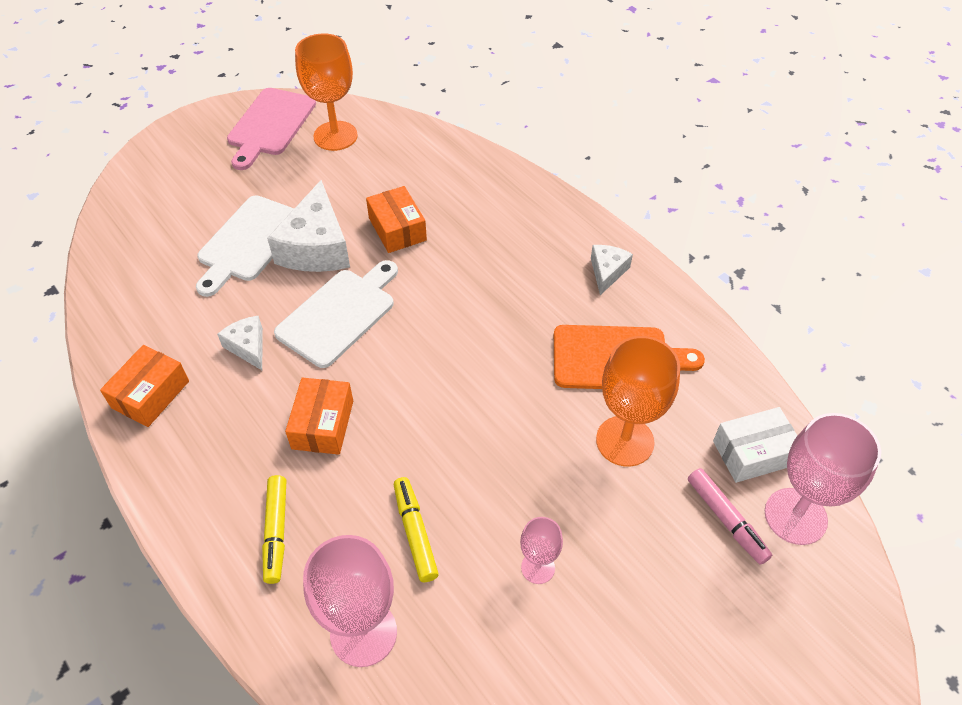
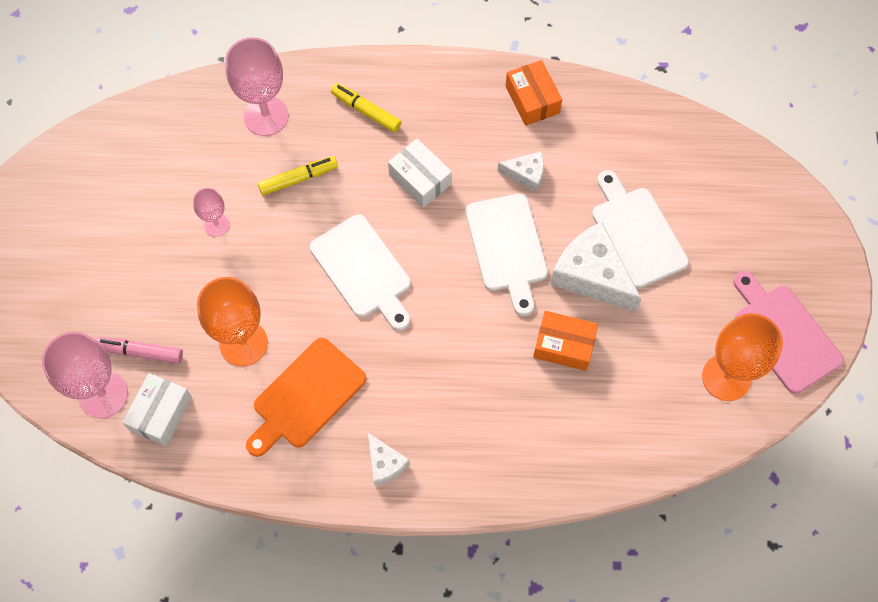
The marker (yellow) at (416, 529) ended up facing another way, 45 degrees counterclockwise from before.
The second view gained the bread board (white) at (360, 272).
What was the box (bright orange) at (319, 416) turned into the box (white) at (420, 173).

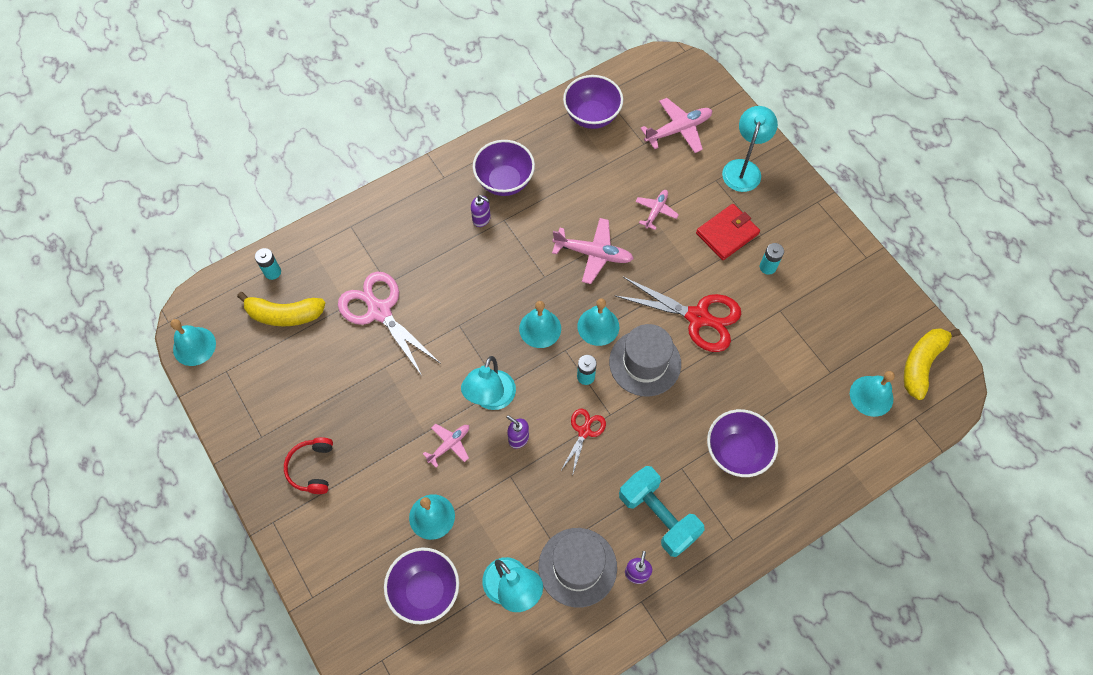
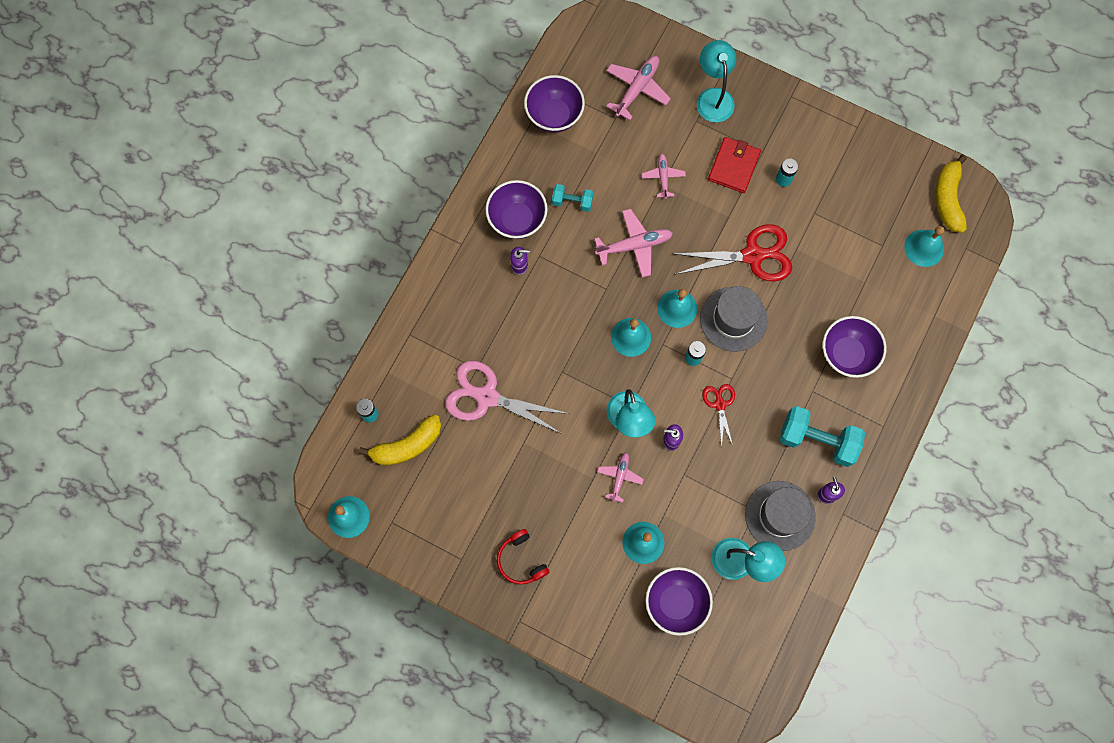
The second view gained the free weight (teal) at (573, 198).

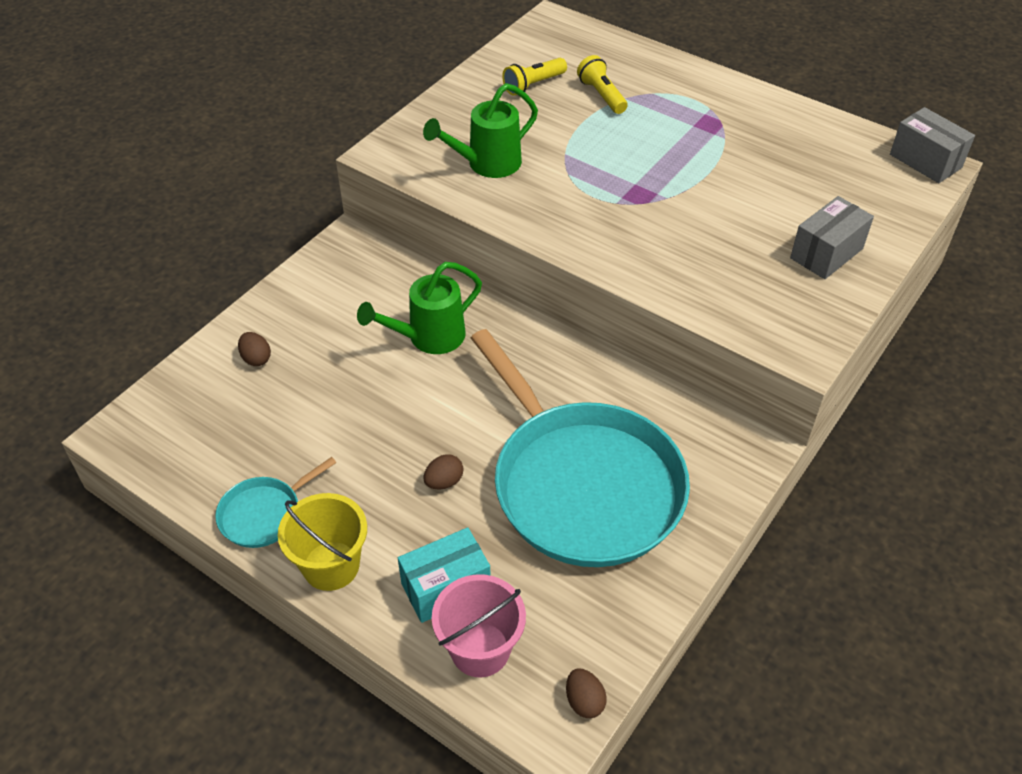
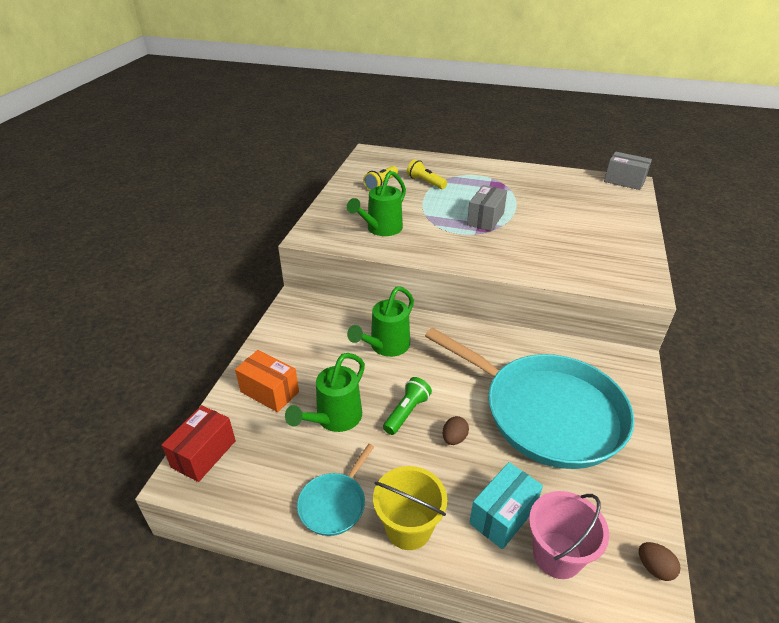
The second view gained the box (red) at (198, 443).
Where the egg shape (russet) stood at (254, 349), the box (bright orange) came to stand at (267, 381).
The second view gained the watering can (green) at (325, 392).
The second view gained the torch (green) at (407, 406).
The box (ash-grey) ended up elsewhere, having gone from (832, 237) to (487, 208).

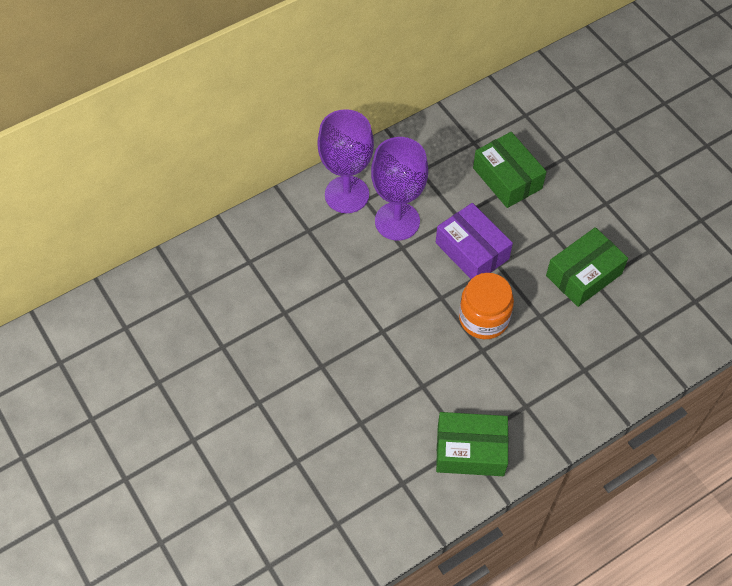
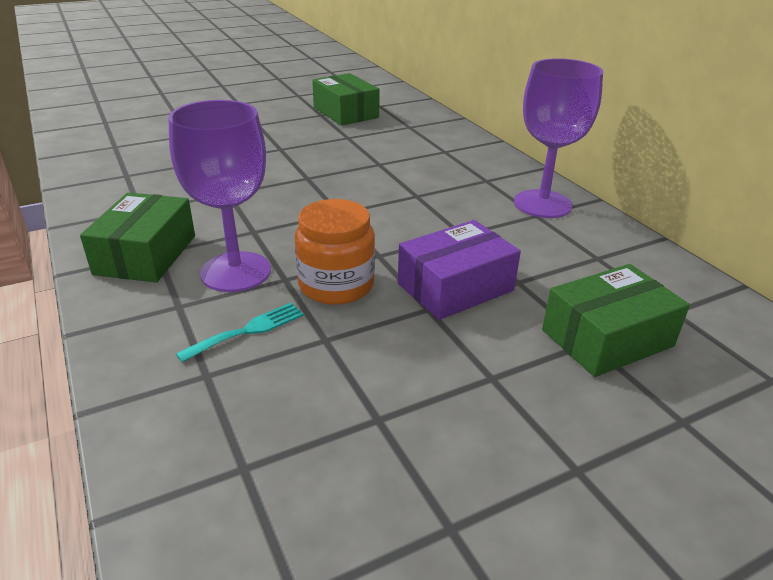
The goblet (royal purple) ended up elsewhere, having gone from (399, 188) to (219, 196).
The second view gained the dinner fork (teal) at (240, 332).
The box (green) ended up elsewhere, having gone from (587, 267) to (346, 99).

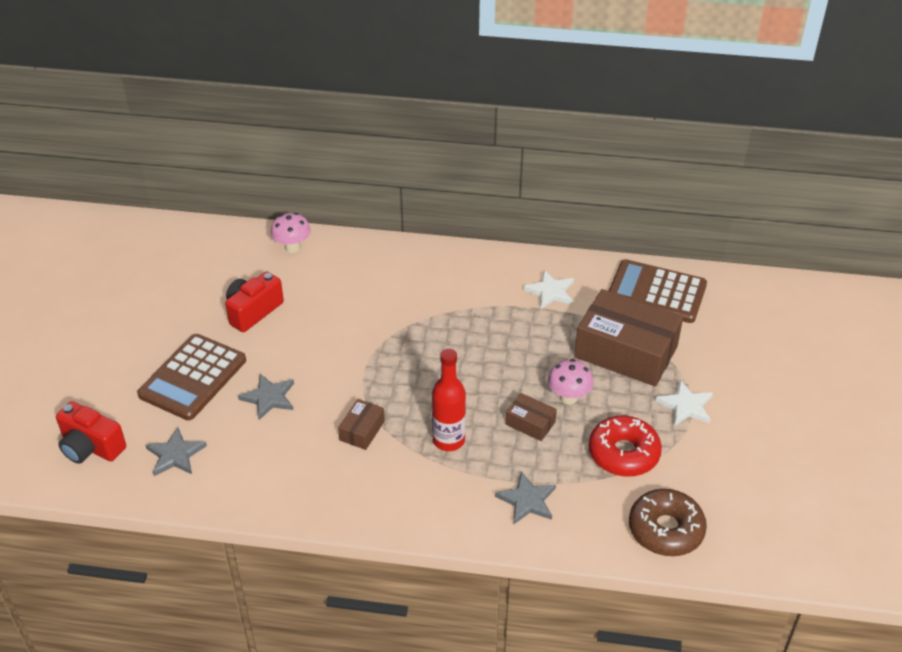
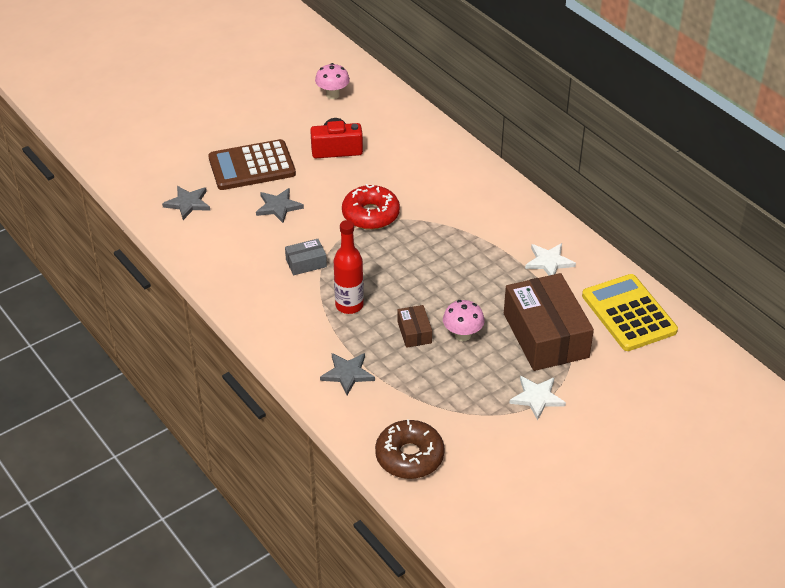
What was the box (russet) at (361, 424) turned into the box (ash-grey) at (306, 257).
The toadstool (rosy) ended up elsewhere, having gone from (291, 233) to (332, 81).
The donut (red) ended up elsewhere, having gone from (625, 446) to (371, 207).
What was the calculator (russet) at (658, 291) turned into the calculator (yellow) at (630, 312).
The second view lost the camera (red) at (91, 432).

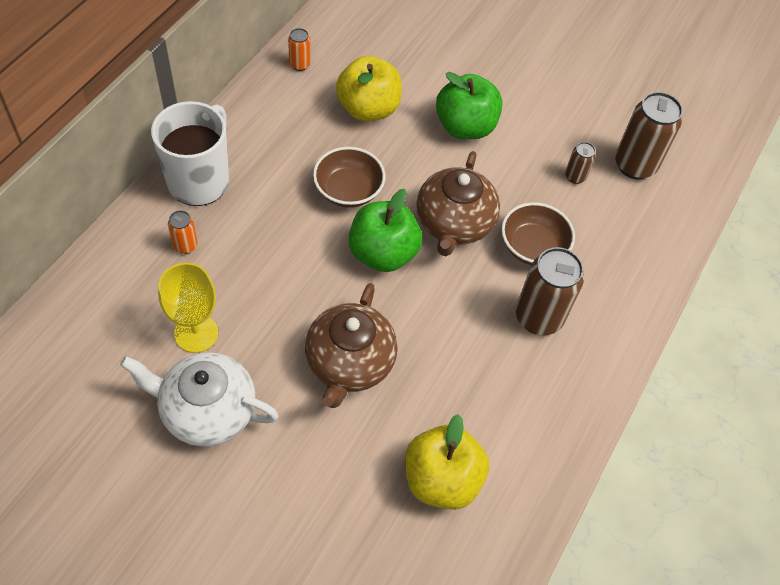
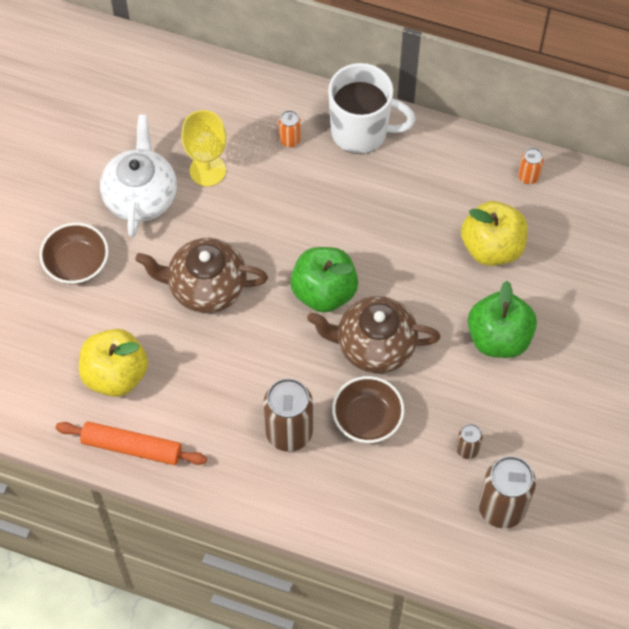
The serving bowl (russet) ended up elsewhere, having gone from (349, 177) to (74, 253).
The second view gained the pastry roller (bright orange) at (131, 443).

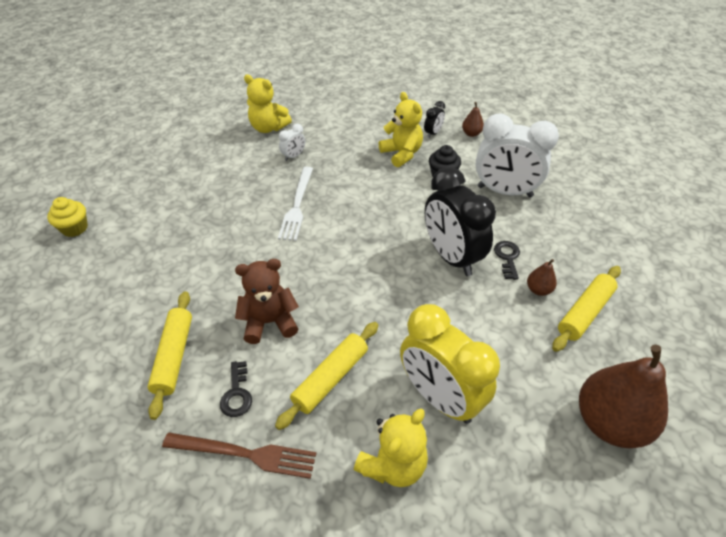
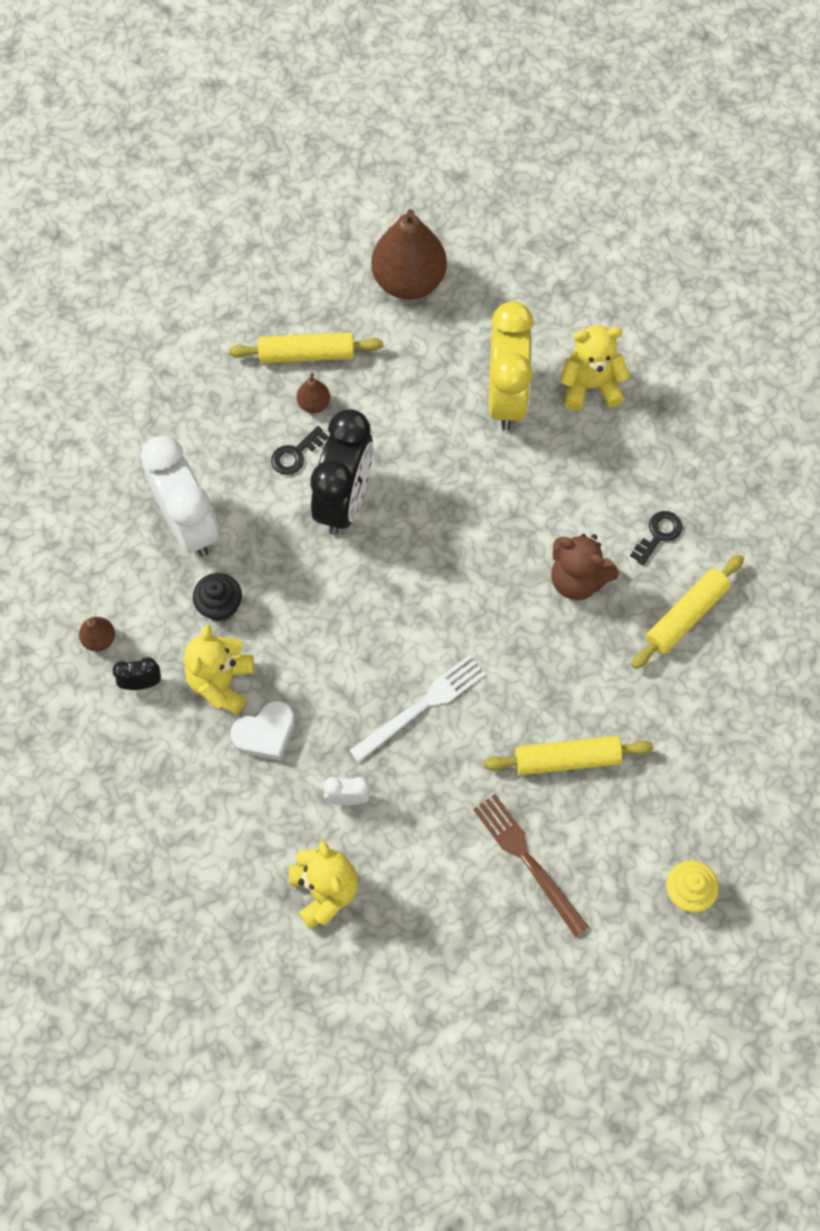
The second view gained the heart shape (white) at (262, 731).
The dinner fork (russet) ended up elsewhere, having gone from (239, 455) to (530, 865).
The pastry roller (yellow) ended up elsewhere, having gone from (326, 376) to (568, 755).

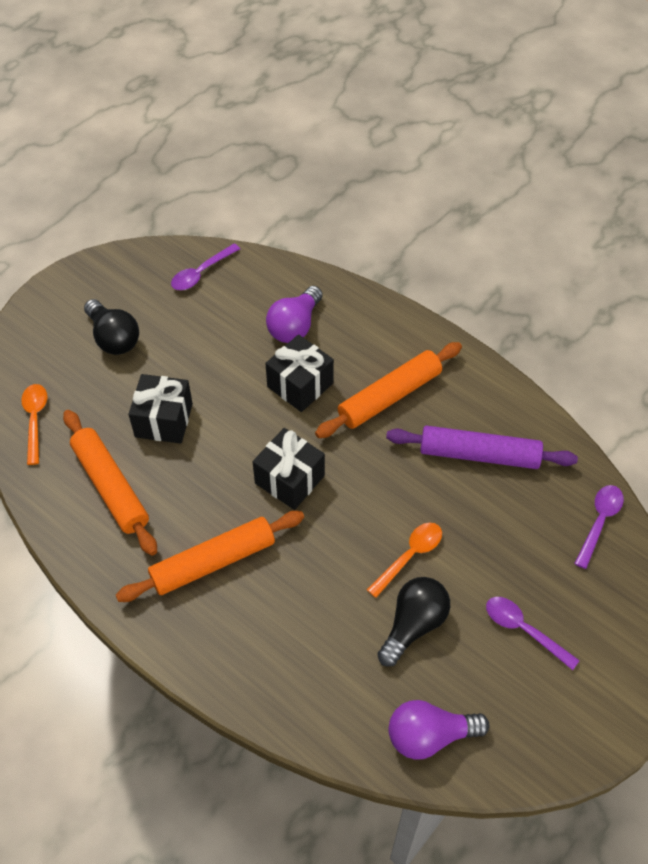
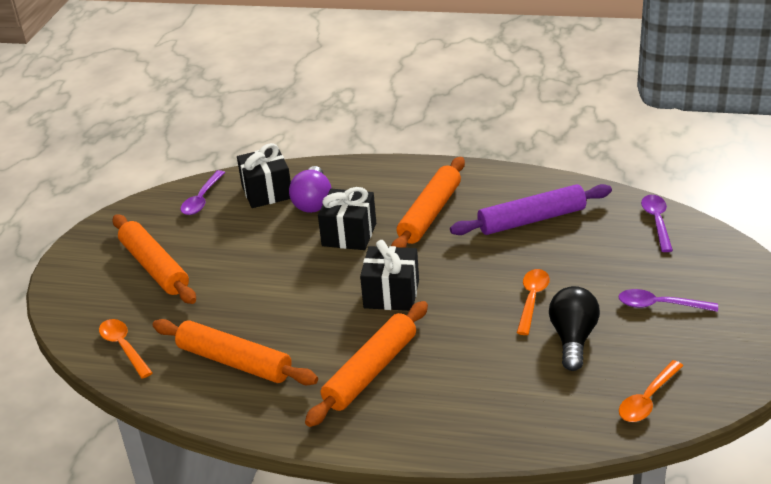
Where the light bulb (jet-black) stood at (111, 327), the pastry roller (bright orange) came to stand at (154, 259).
The present (jet-black) ended up elsewhere, having gone from (160, 409) to (264, 175).
Where the light bulb (royal purple) stood at (439, 729), the tablespoon (bright orange) came to stand at (651, 391).

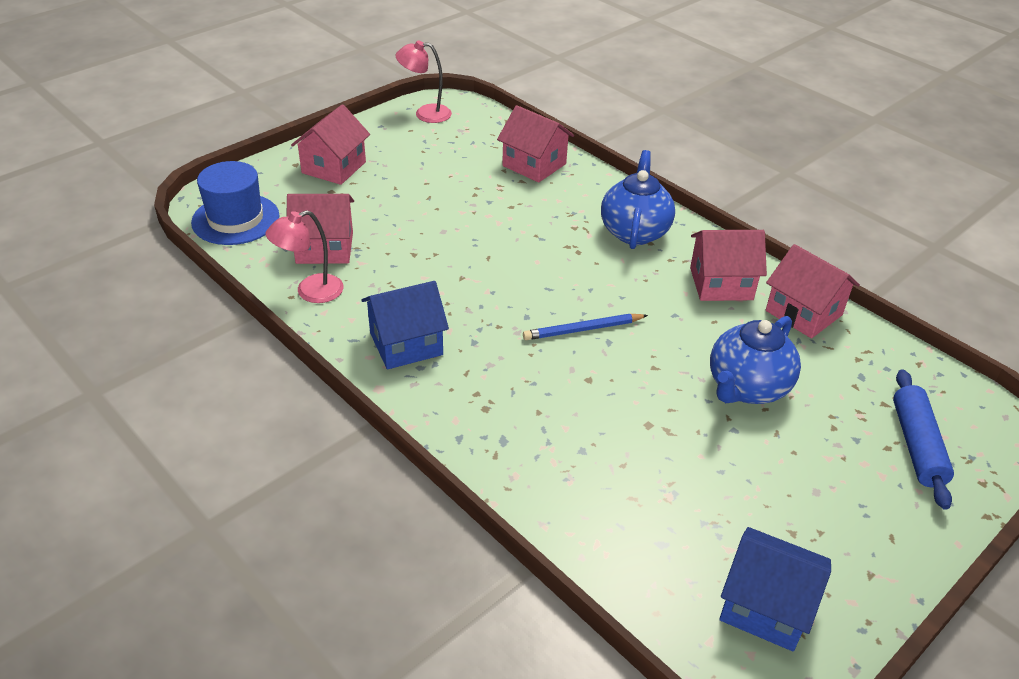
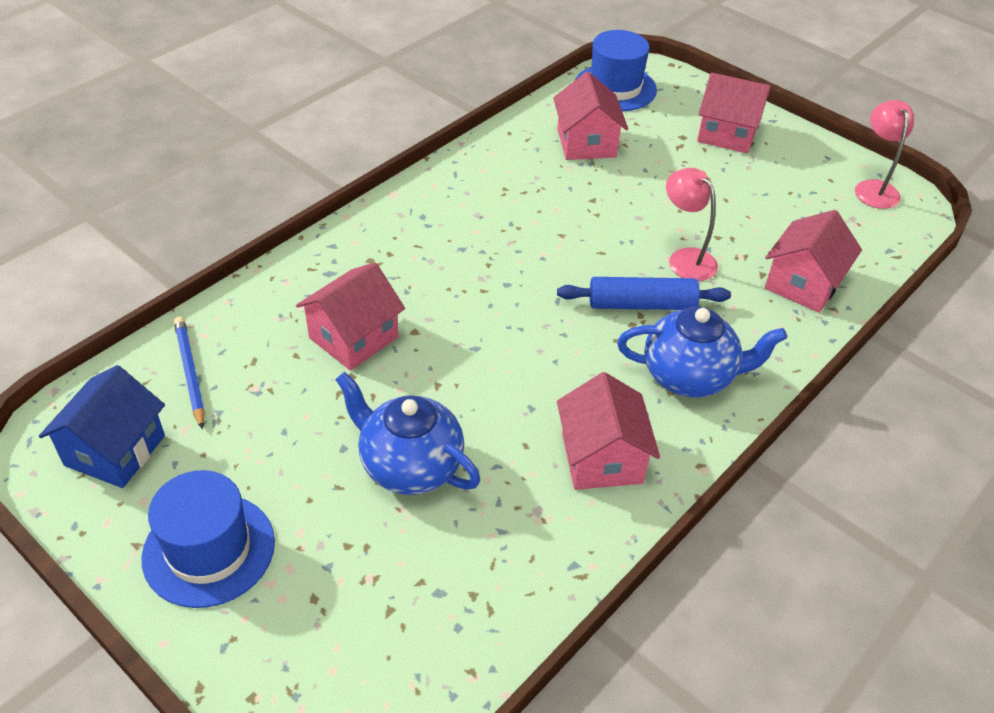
The second view gained the tall hat (cobalt) at (208, 539).
The wooden pencil (cobalt) ended up elsewhere, having gone from (585, 327) to (189, 373).
The house (rosy) ended up elsewhere, having gone from (813, 291) to (350, 316).
The pastry roller (cobalt) ended up elsewhere, having gone from (923, 439) to (644, 293).
The reading lamp (rosy) ended up elsewhere, having gone from (304, 256) to (692, 224).
The second view lost the house (cobalt) at (405, 325).

